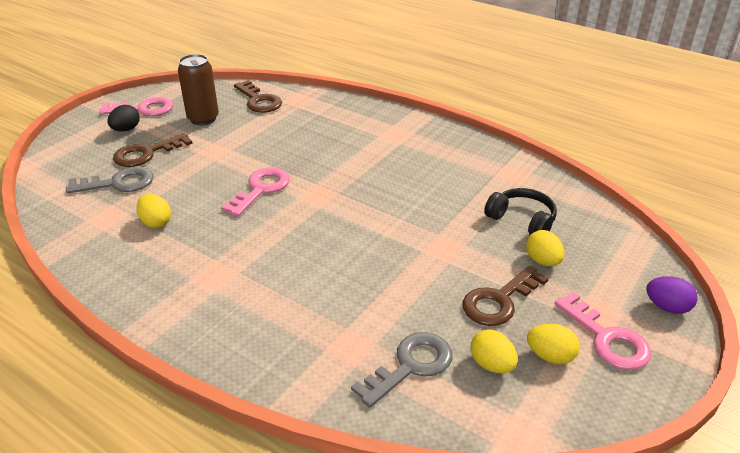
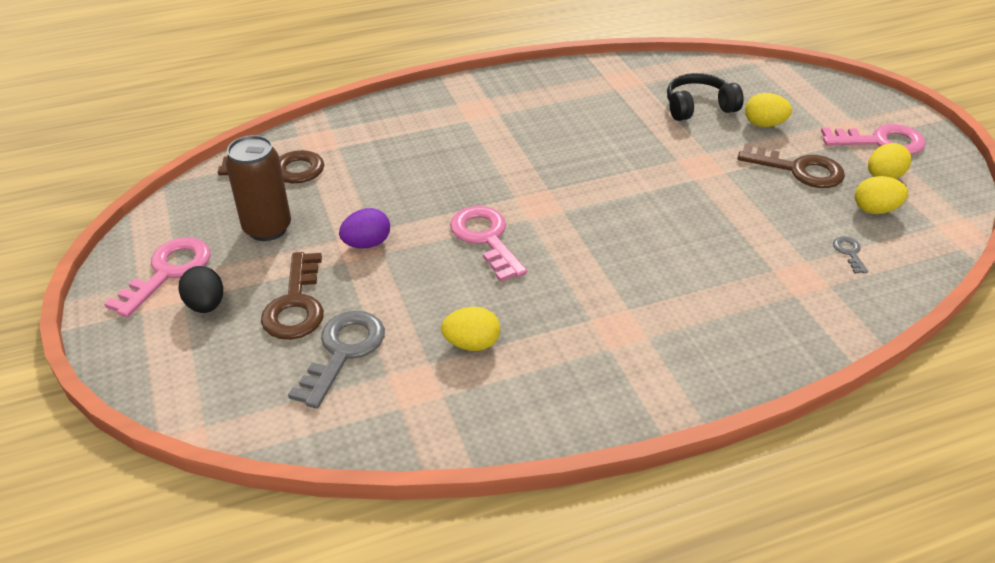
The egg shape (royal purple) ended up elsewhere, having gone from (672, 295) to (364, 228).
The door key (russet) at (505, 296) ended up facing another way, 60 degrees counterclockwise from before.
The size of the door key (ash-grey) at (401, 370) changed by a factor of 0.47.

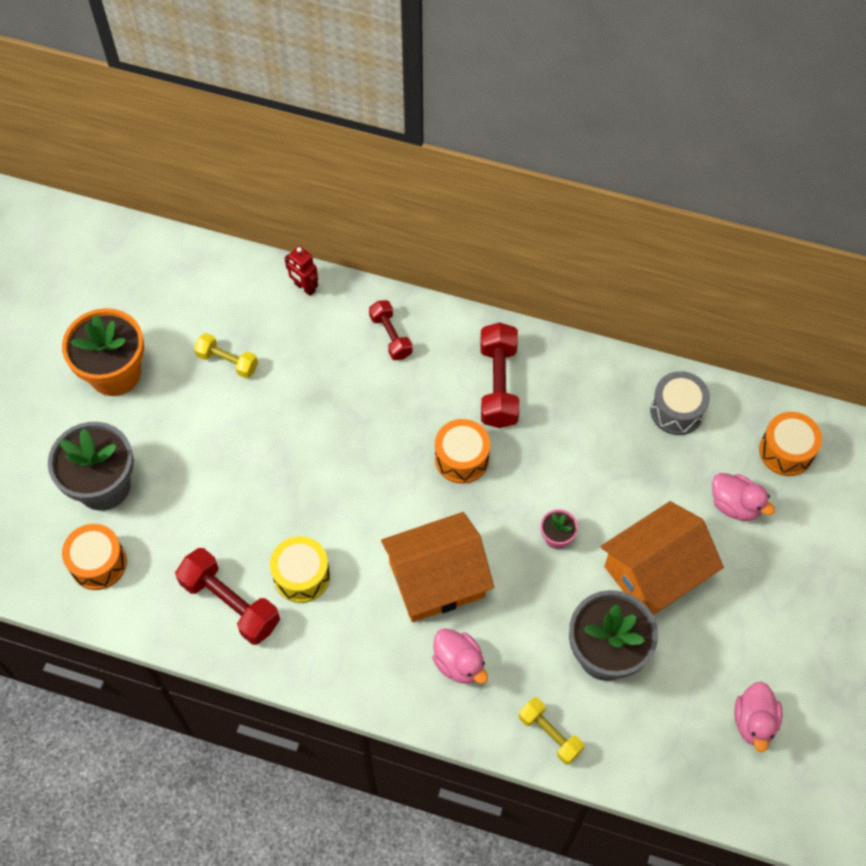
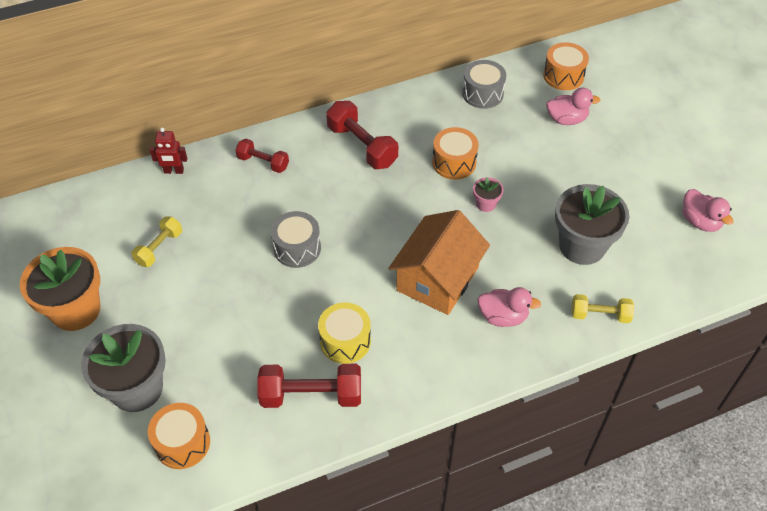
The free weight (yellow) at (226, 355) ended up facing another way, 45 degrees counterclockwise from before.
The second view gained the toy drum (ash-grey) at (296, 239).
The toy drum (bright orange) ended up elsewhere, having gone from (462, 451) to (455, 153).
The second view lost the house (bright orange) at (662, 558).

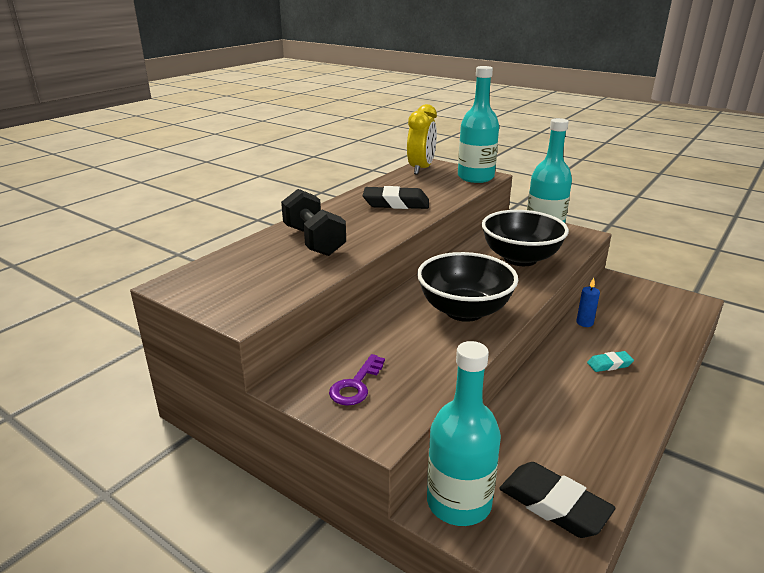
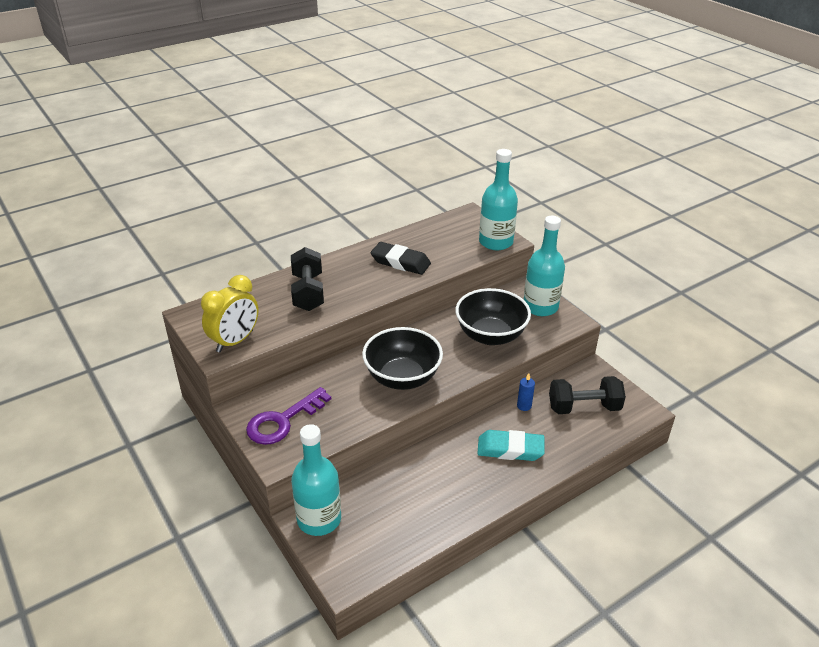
The clock (yellow) ended up elsewhere, having gone from (422, 139) to (230, 313).
The size of the door key (royal purple) at (357, 379) changed by a factor of 1.58.
The size of the eraser (teal) at (610, 361) changed by a factor of 1.86.
The second view gained the free weight (jet-black) at (587, 395).
The second view lost the eraser (jet-black) at (557, 500).

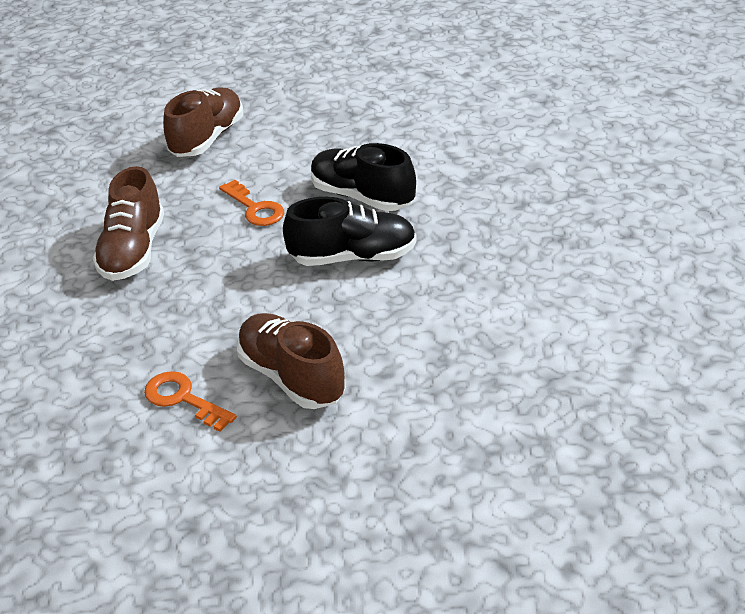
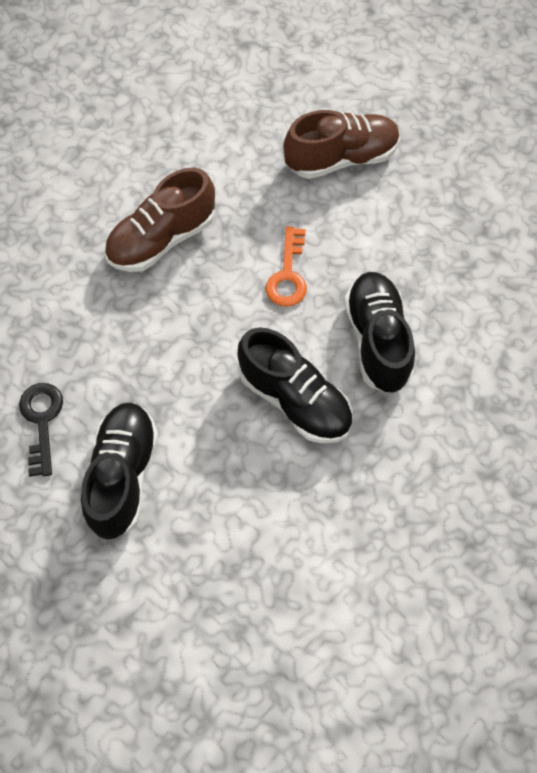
What was the door key (bright orange) at (190, 401) turned into the door key (jet-black) at (41, 429).
What was the sneaker (russet) at (291, 361) turned into the sneaker (jet-black) at (119, 471).

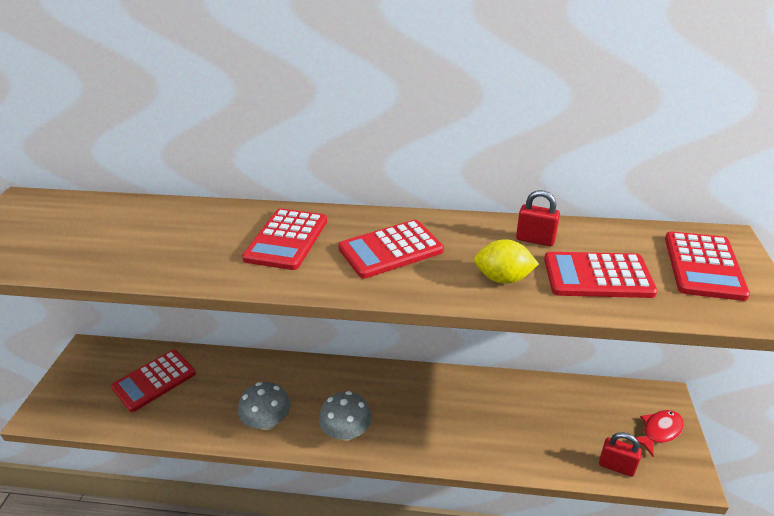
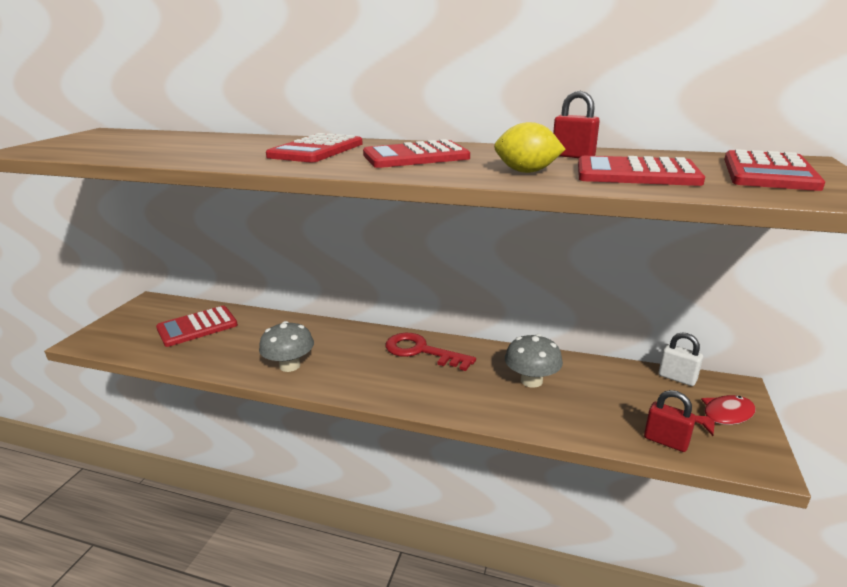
The second view gained the door key (red) at (431, 352).
The toadstool (ash-grey) ended up elsewhere, having gone from (345, 416) to (534, 361).
The second view gained the small lock (white) at (681, 359).

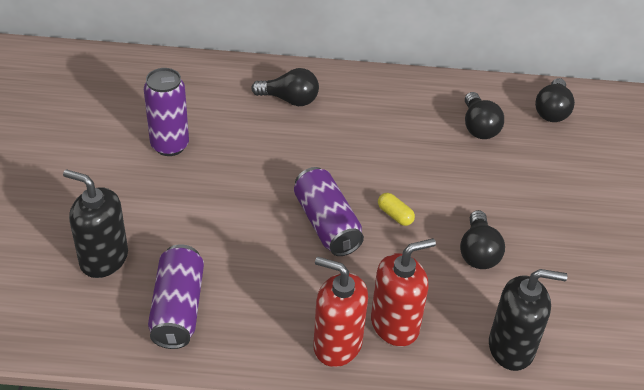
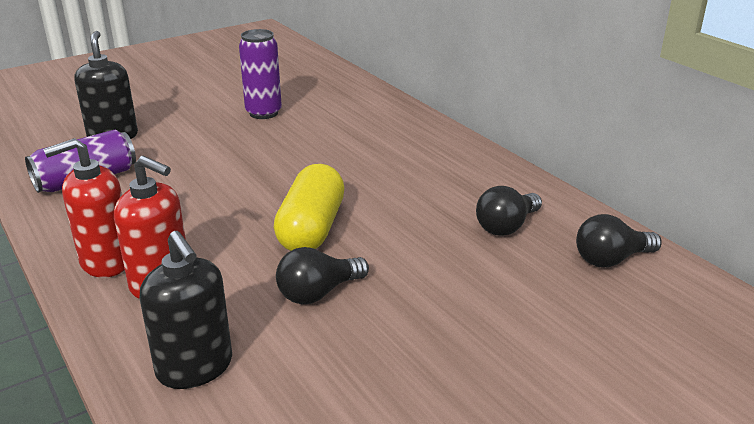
The soap pump (red) at (340, 311) ended up facing another way, 105 degrees counterclockwise from before.
The size of the pill shape (yellow) at (396, 209) changed by a factor of 2.38.
The second view lost the light bulb (jet-black) at (285, 87).
The second view lost the tin (royal purple) at (329, 211).

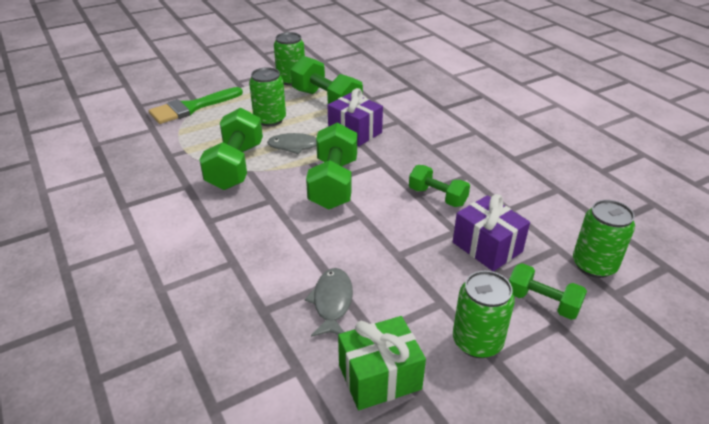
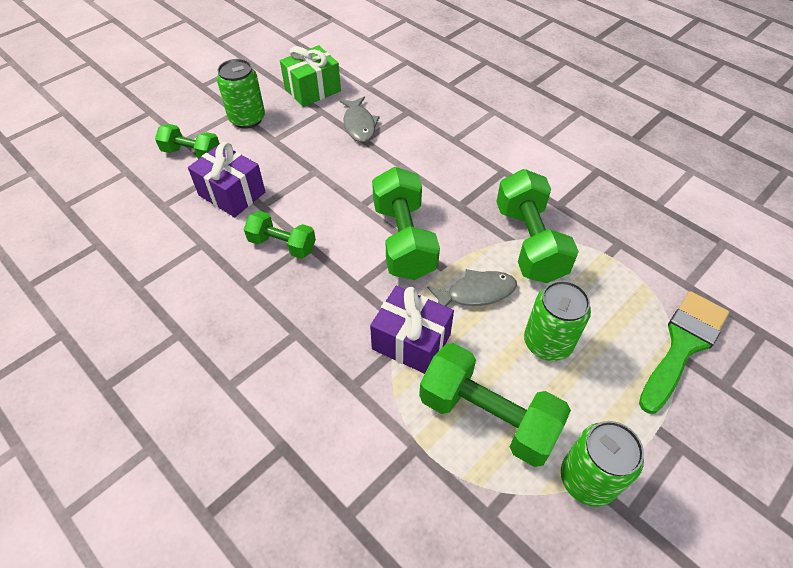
The second view lost the tin (green) at (604, 239).

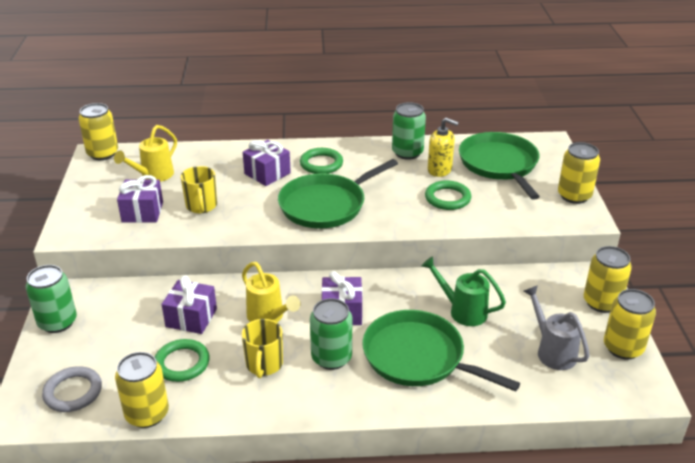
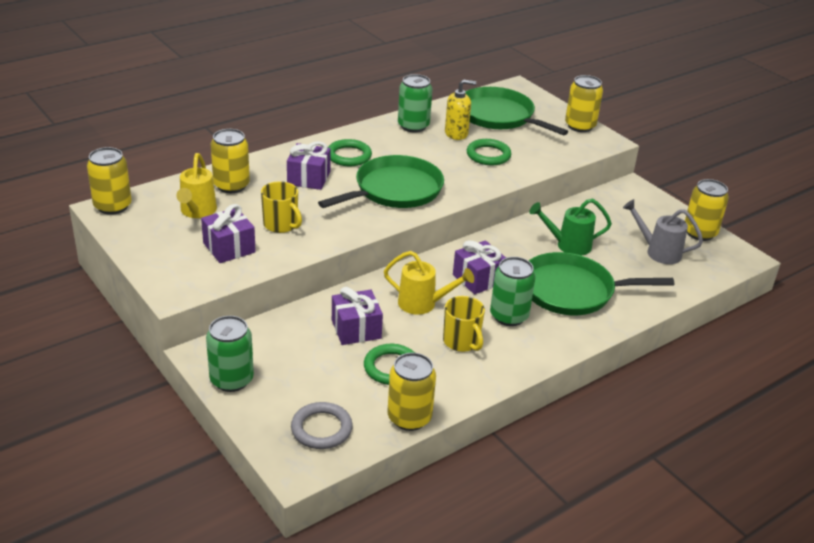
The tin (yellow) ended up elsewhere, having gone from (608, 279) to (230, 161).
The pan (green) at (338, 194) ended up facing another way, 150 degrees counterclockwise from before.

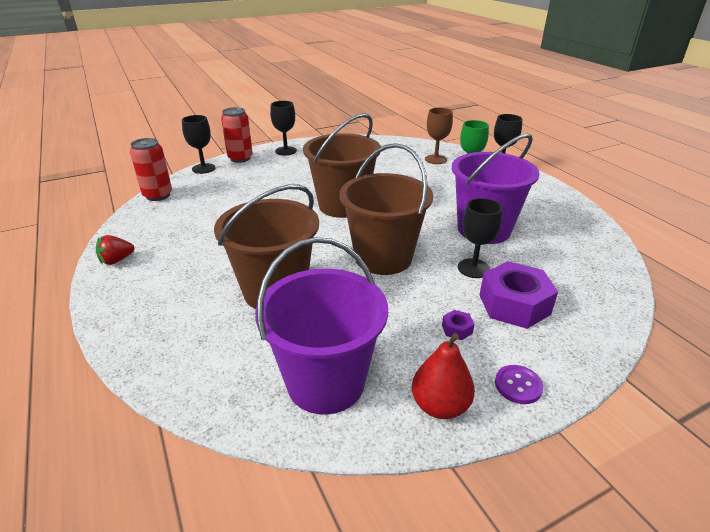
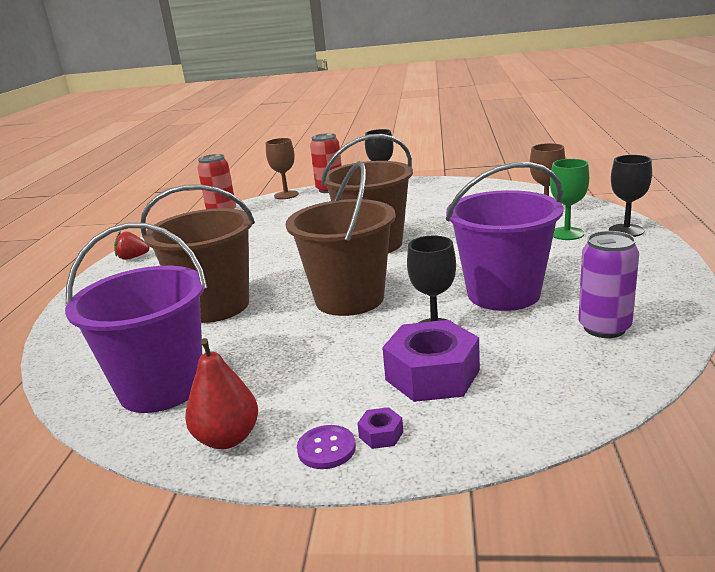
What was the goblet (jet-black) at (199, 144) turned into the goblet (russet) at (282, 168).
The hex nut (royal purple) ended up elsewhere, having gone from (458, 325) to (380, 428).
The second view gained the tin (royal purple) at (608, 284).

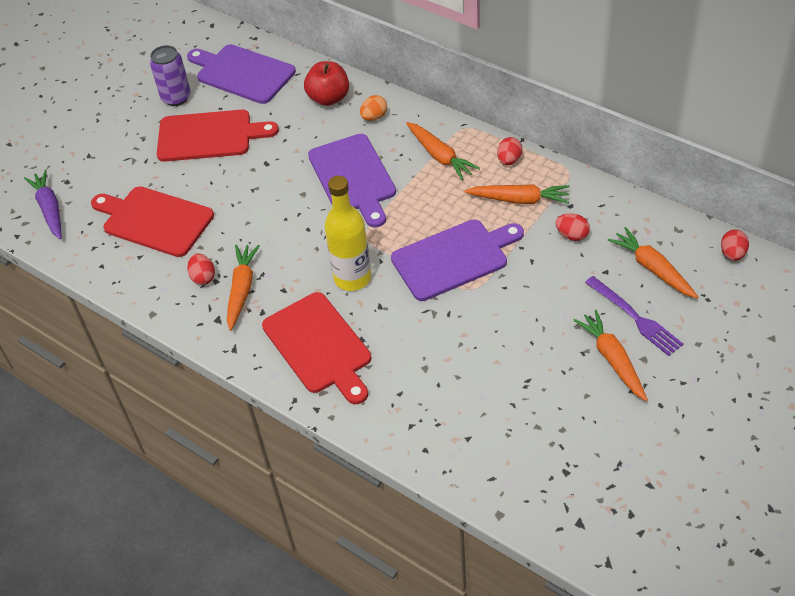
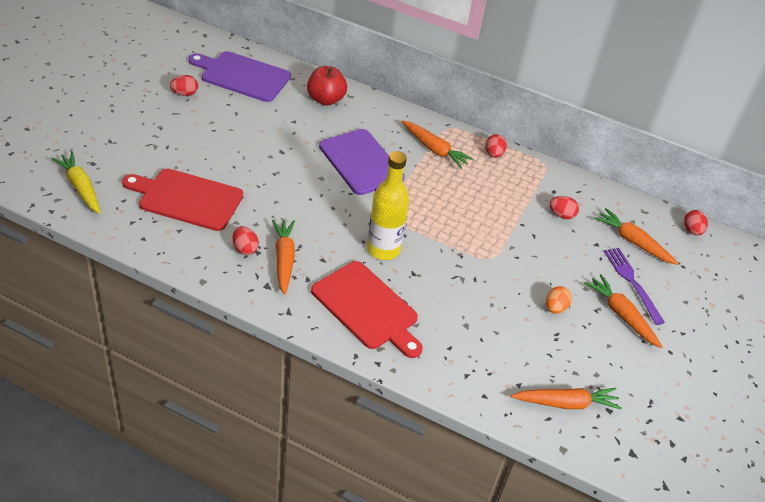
What was the toy carrot (royal purple) at (43, 205) turned into the toy carrot (yellow) at (76, 182).
Where the tin (royal purple) stood at (170, 75), the egg shape (red) came to stand at (184, 85).
The toy carrot (bright orange) ended up elsewhere, having gone from (517, 194) to (566, 399).
The egg shape (bright orange) ended up elsewhere, having gone from (373, 108) to (559, 300).
The dinner fork (royal purple) at (634, 316) ended up facing another way, 150 degrees counterclockwise from before.
The second view lost the bread board (red) at (218, 136).
The second view lost the bread board (royal purple) at (457, 260).

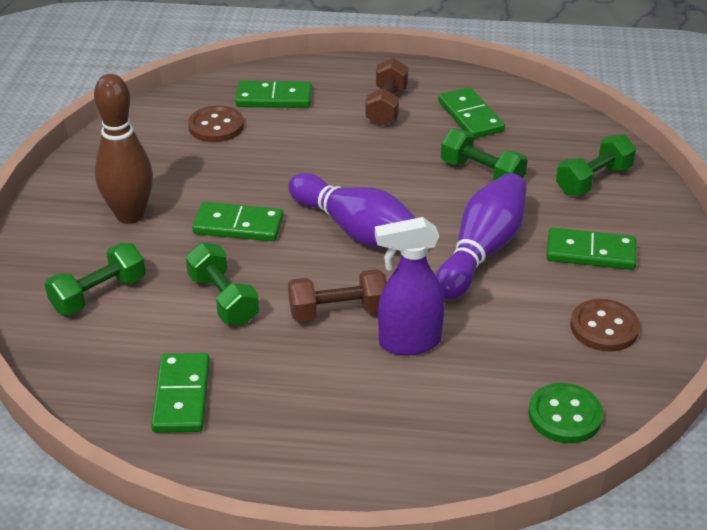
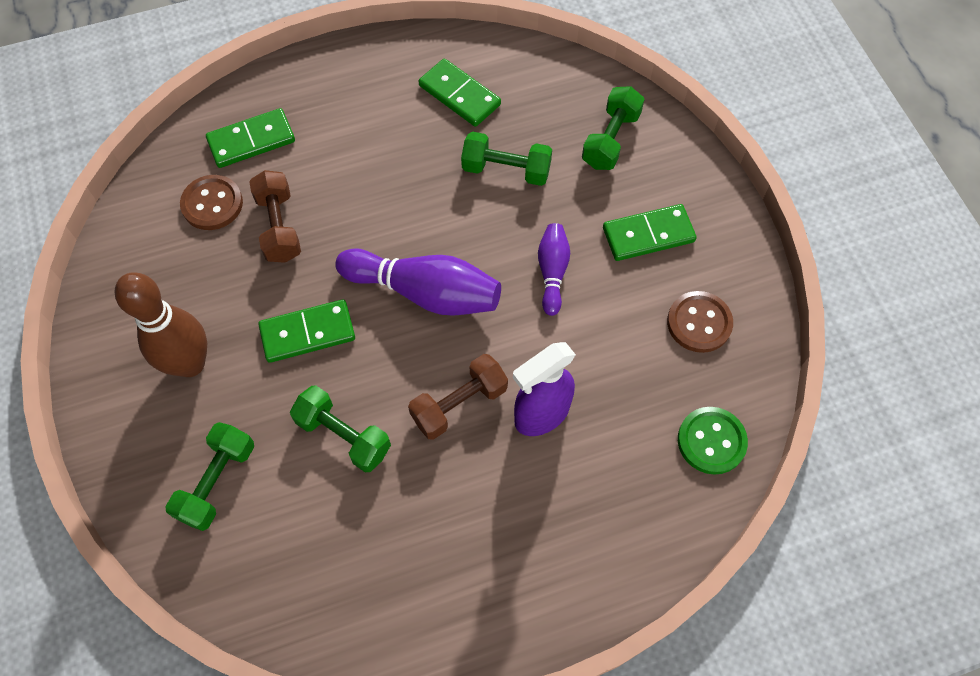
The free weight (russet) ended up elsewhere, having gone from (386, 92) to (275, 216).
The size of the tenpin (royal purple) at (481, 236) changed by a factor of 0.56.
The second view lost the domino (green) at (180, 393).

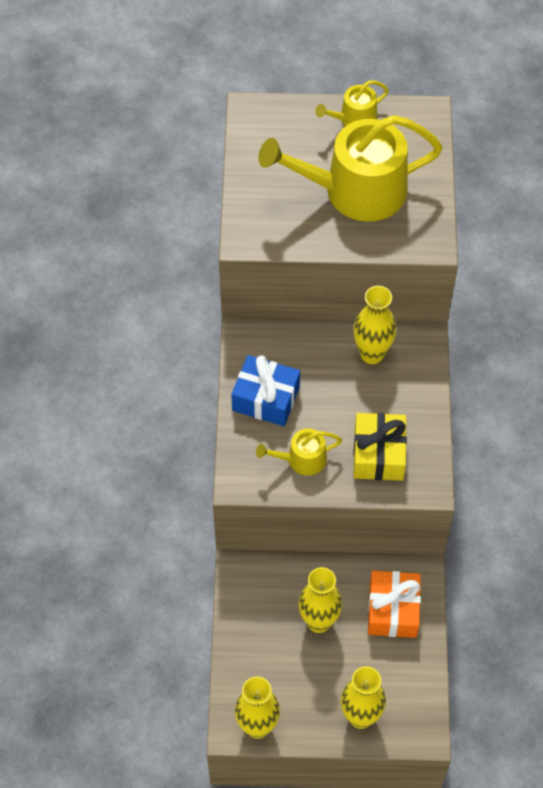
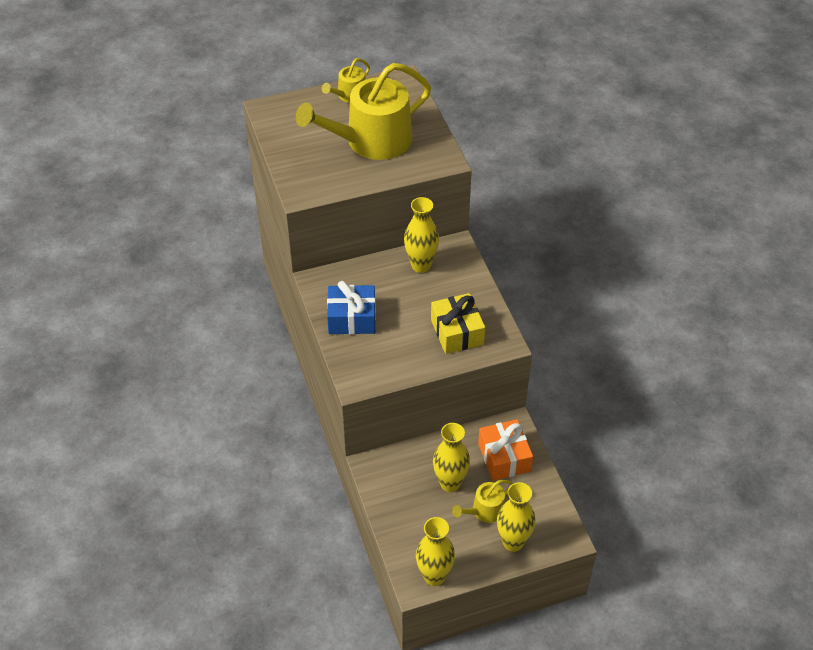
The watering can (yellow) ended up elsewhere, having gone from (299, 452) to (483, 501).

